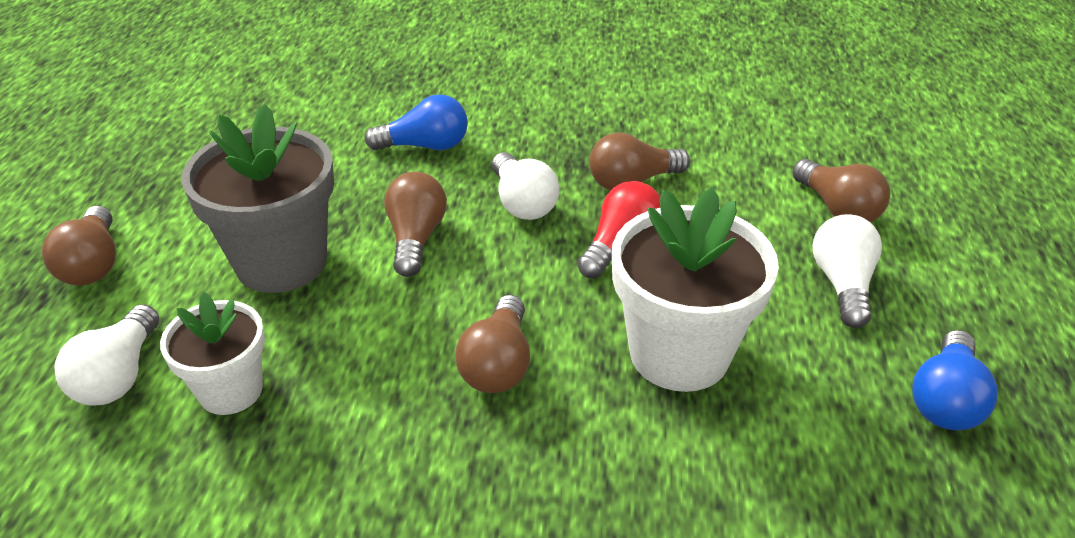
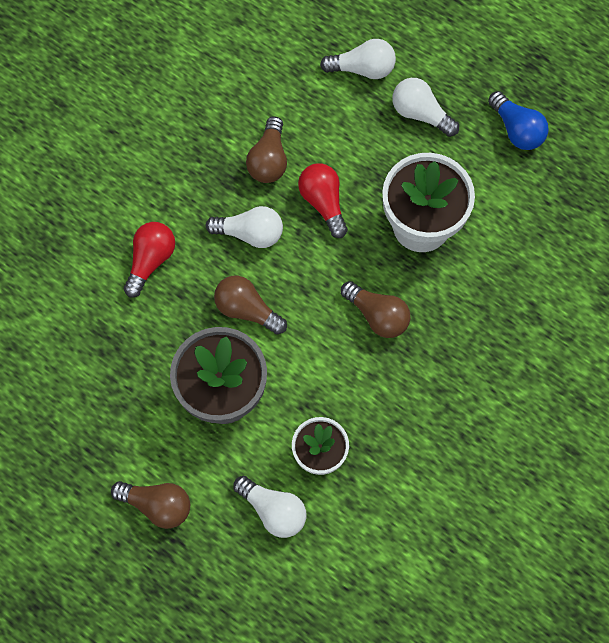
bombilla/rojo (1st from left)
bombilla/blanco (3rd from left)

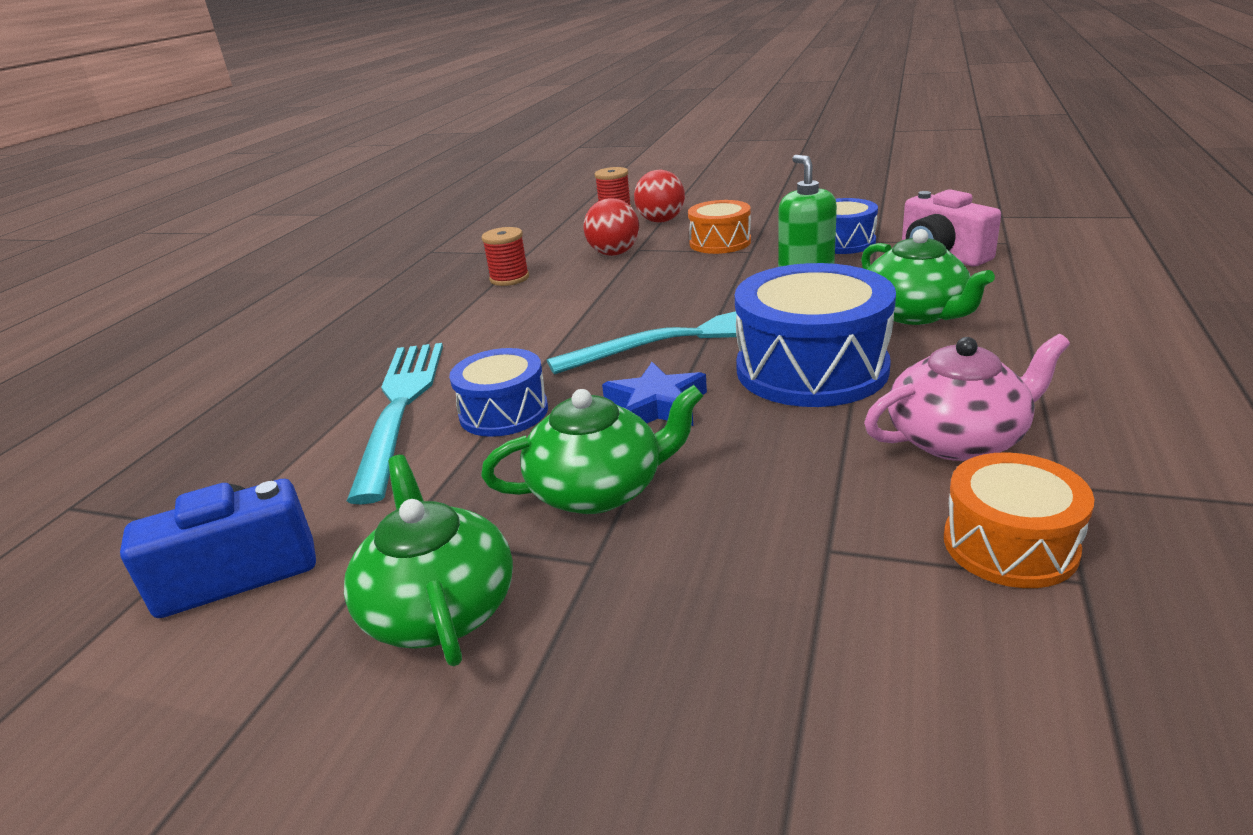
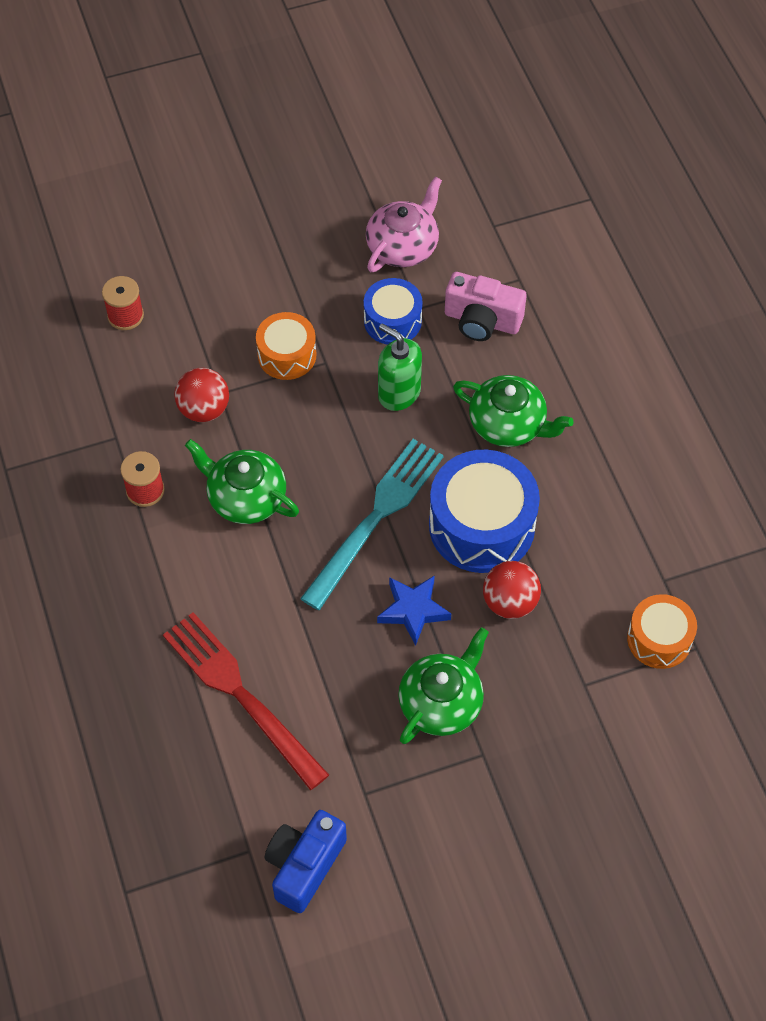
pelota/rojo (2nd from left)
tetera/rosa
tenedor/rojo
tambor/azul (1st from left in the first image)
tetera/verde (1st from left)

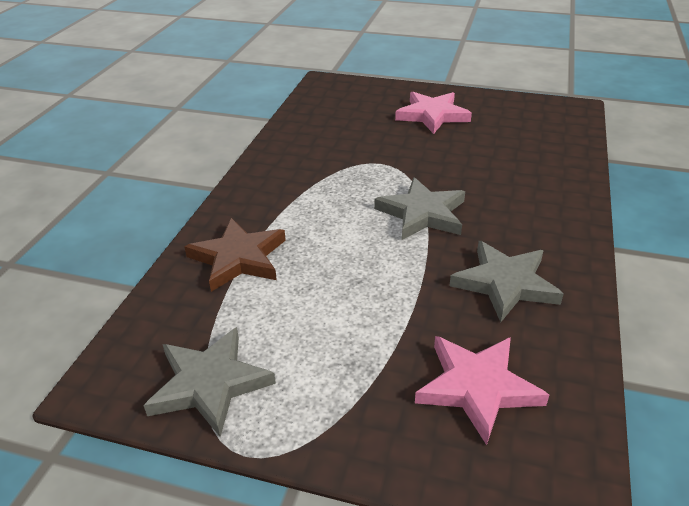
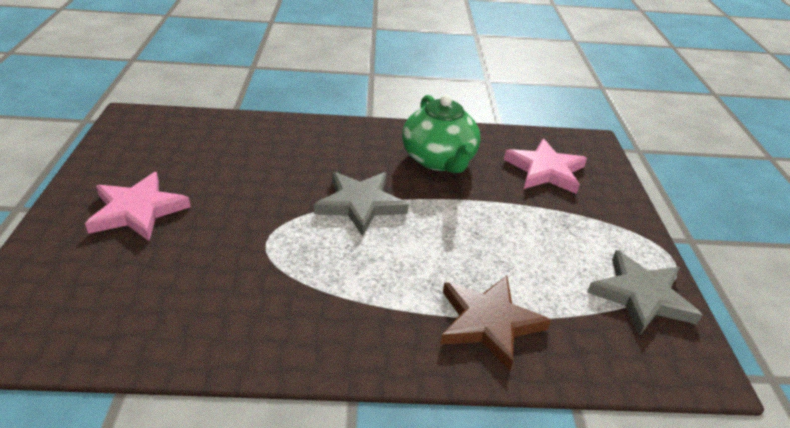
tetera/verde

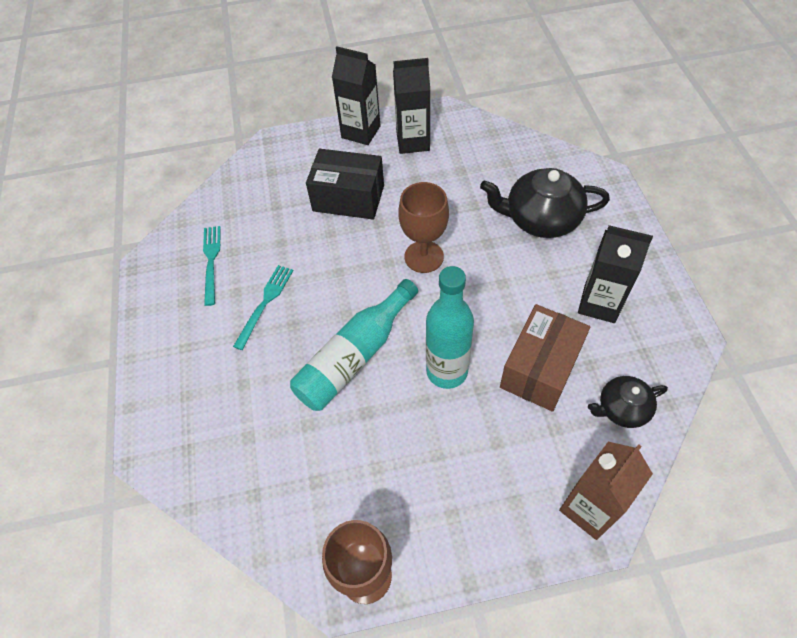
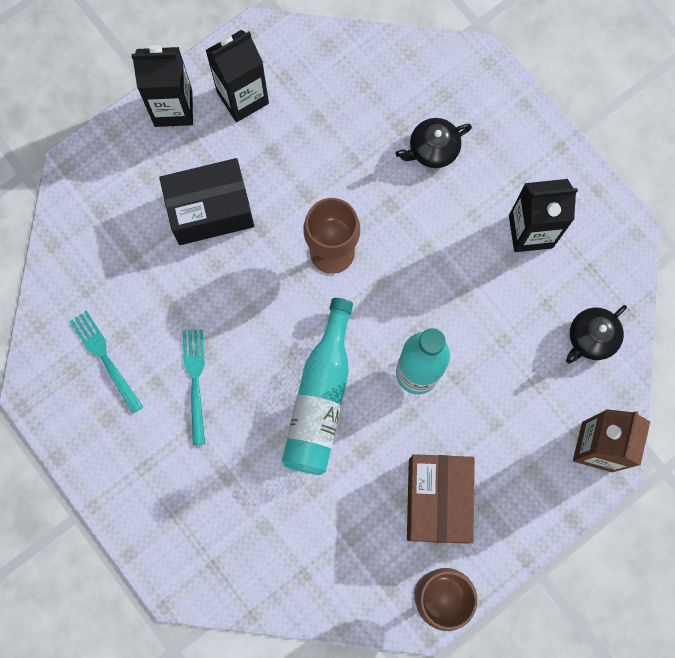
tetera/negro (1st from left)
caja/marrón

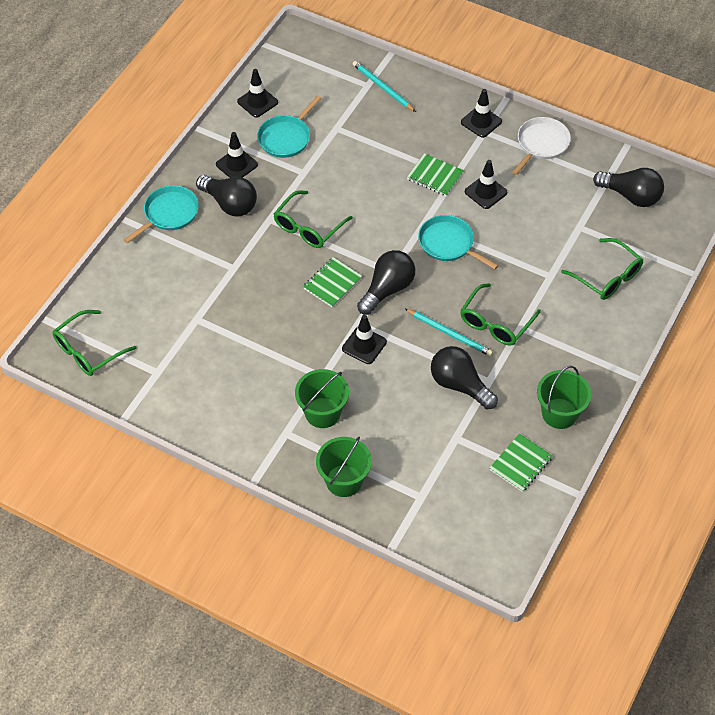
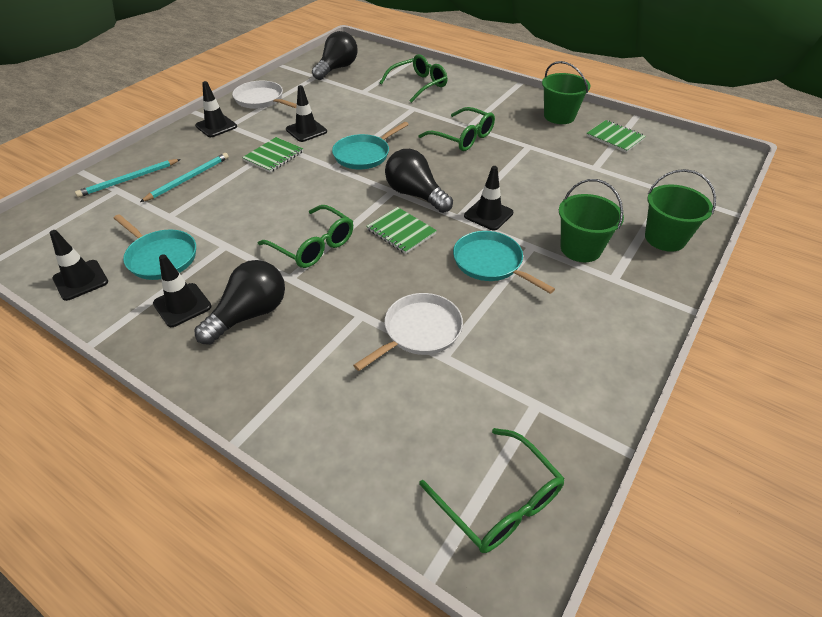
sartén/turquesa (3rd from left)
lápiz/turquesa (2nd from left)
bombilla/negro (3rd from left in the first image)
sartén/blanco (2nd from left)

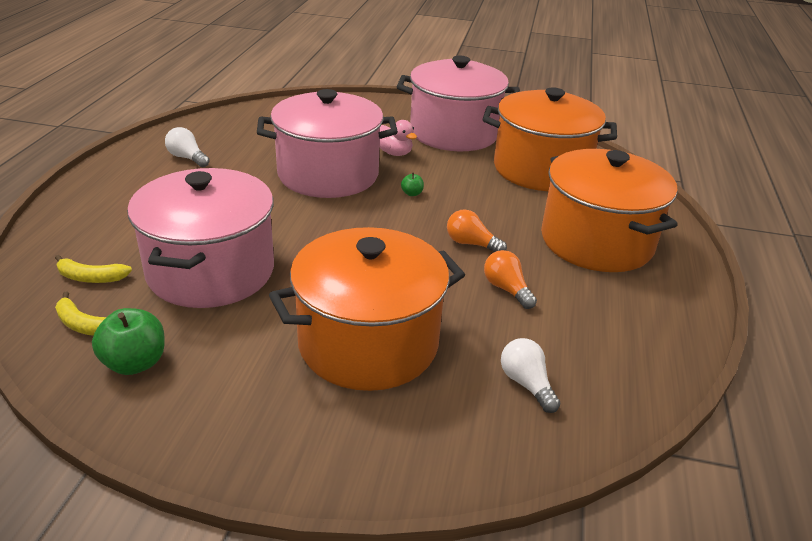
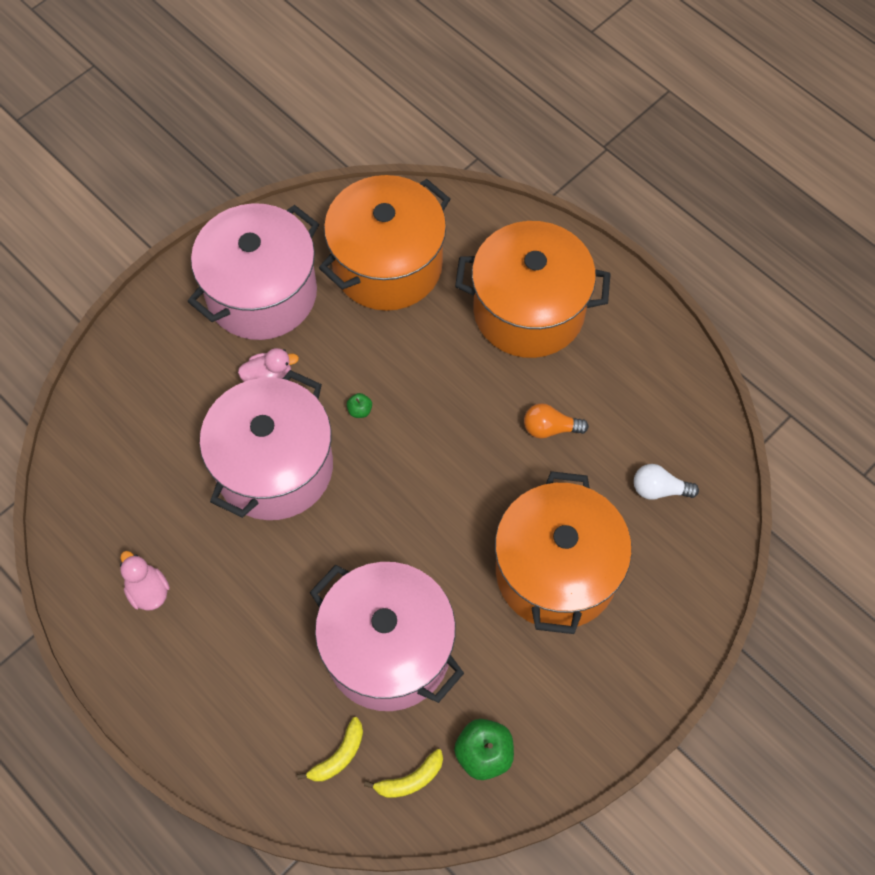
pato/rosa (1st from left)
bombilla/naranja (1st from left in the first image)

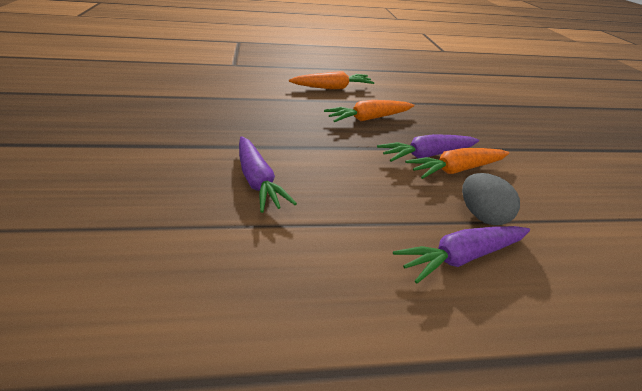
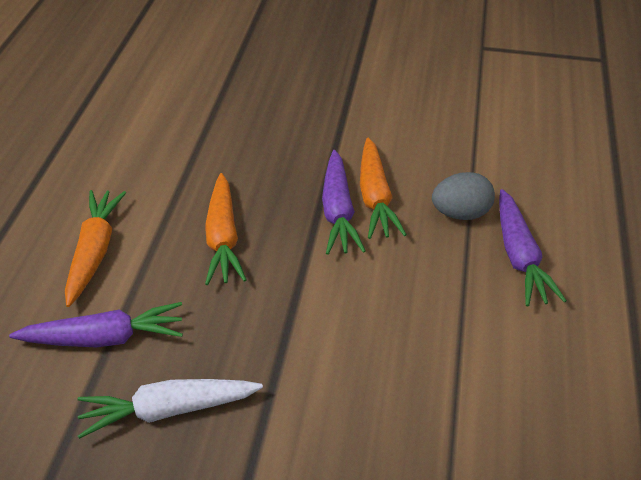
zanahoria/morado (1st from left)
zanahoria/blanco

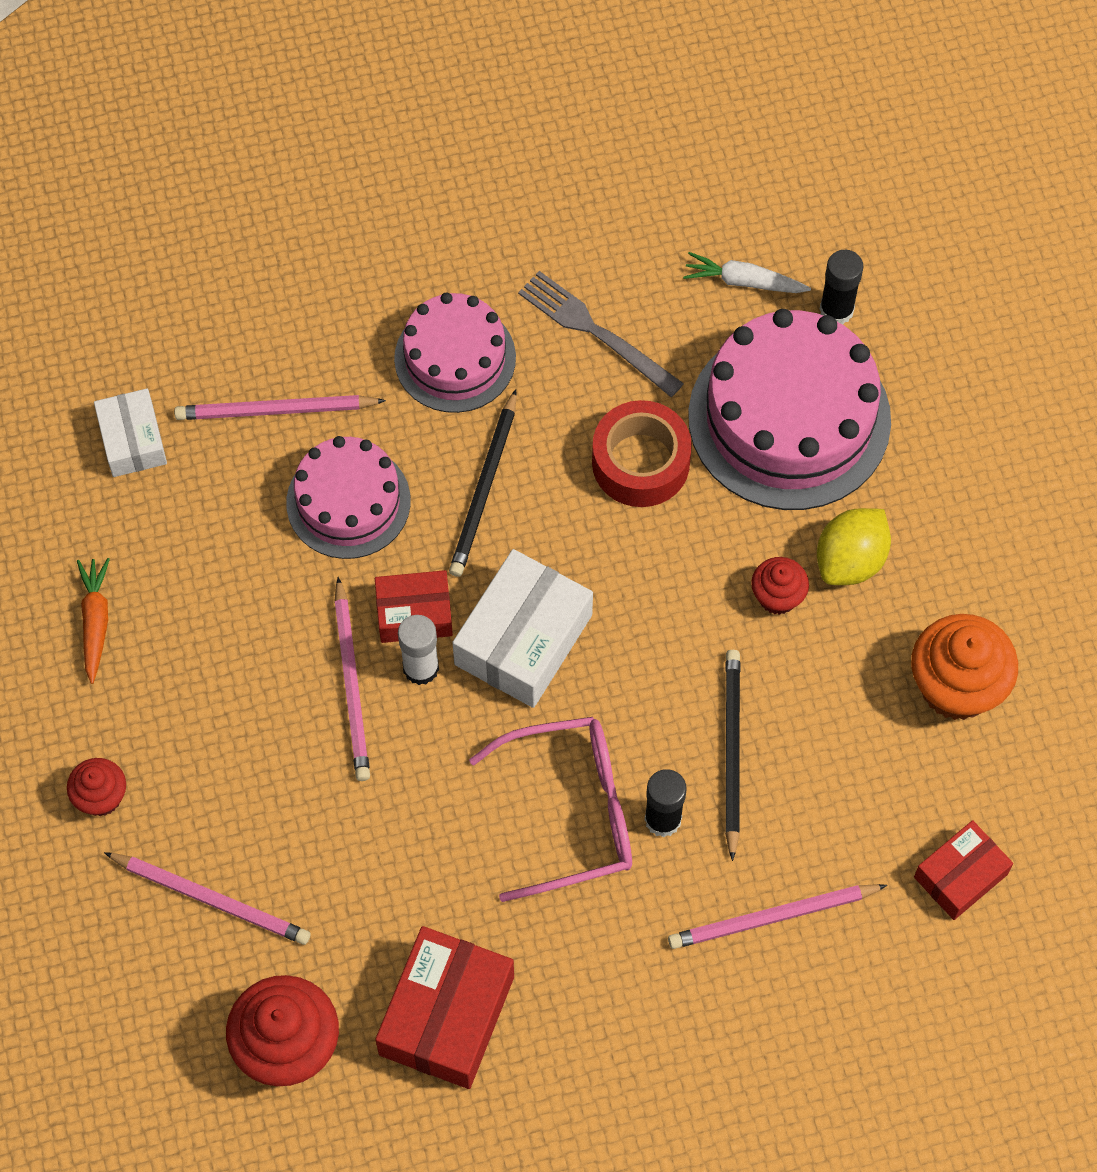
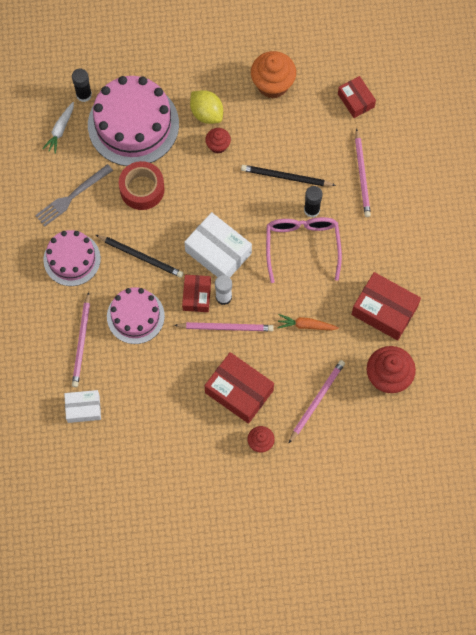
zanahoria/naranja
caja/rojo (2nd from left)

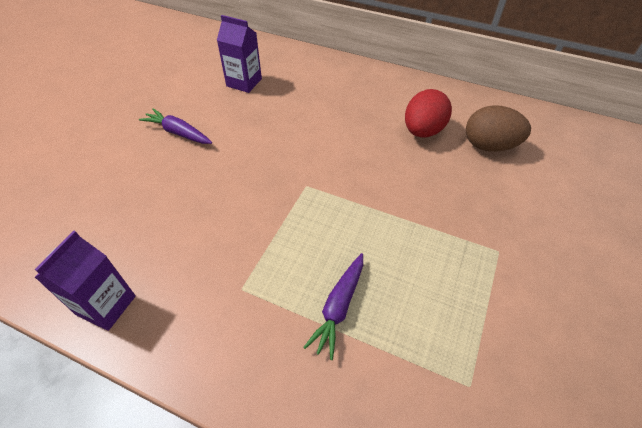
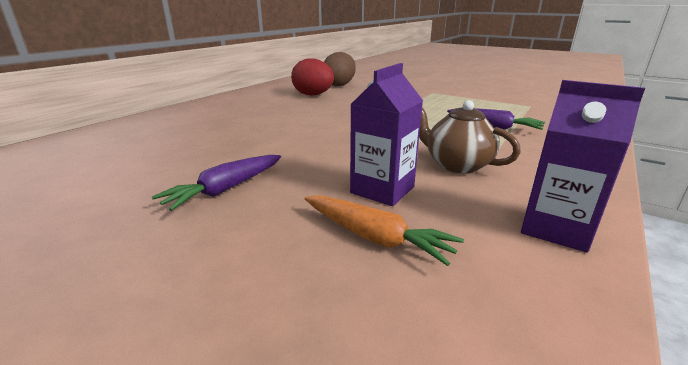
cartón de leche/morado (1st from left)
tetera/marrón
zanahoria/naranja

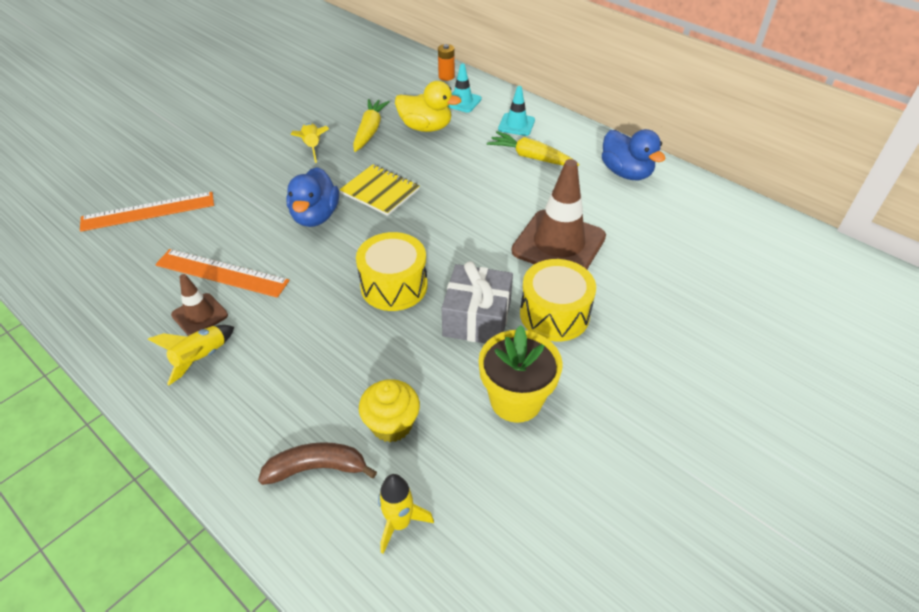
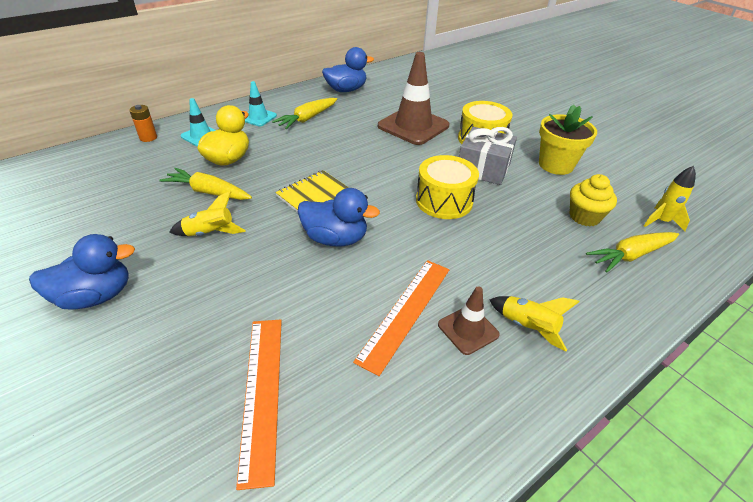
zanahoria/amarillo (3rd from left)
pato/azul (1st from left)

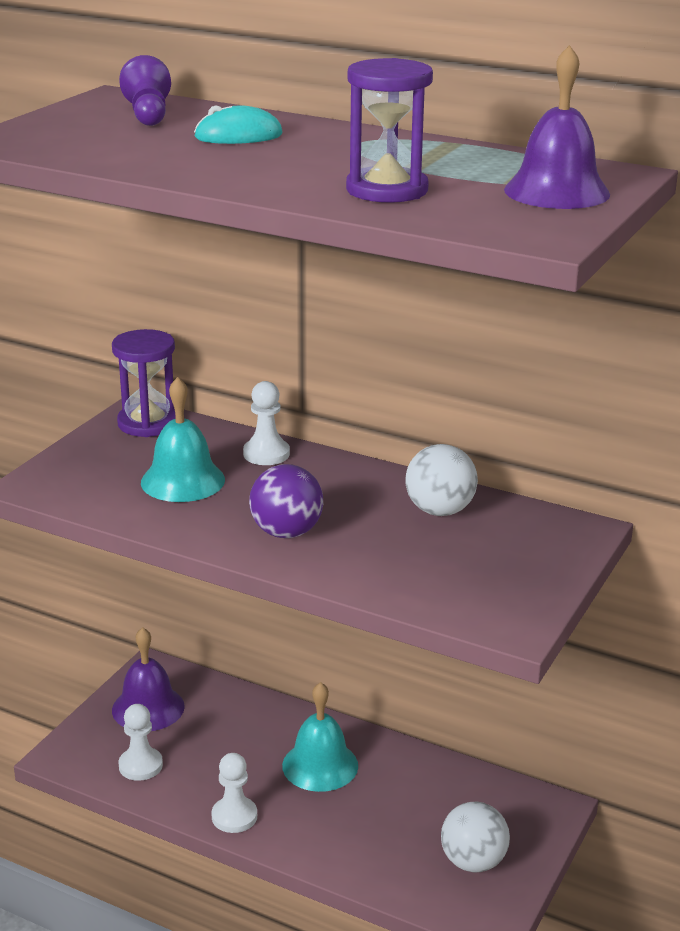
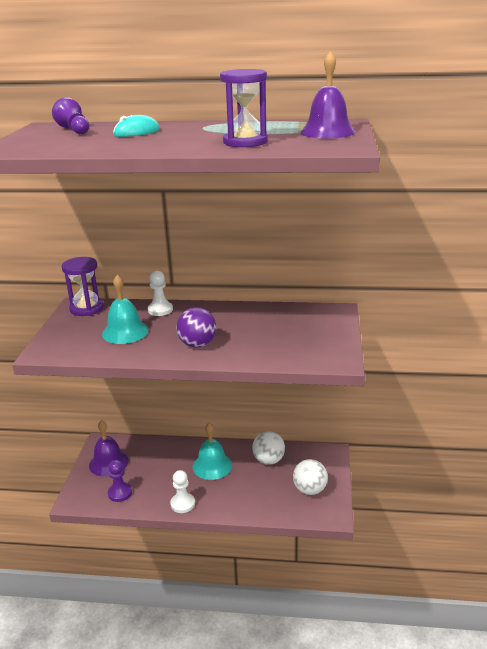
pelota/blanco (1st from left)
peón/morado (2nd from left)

